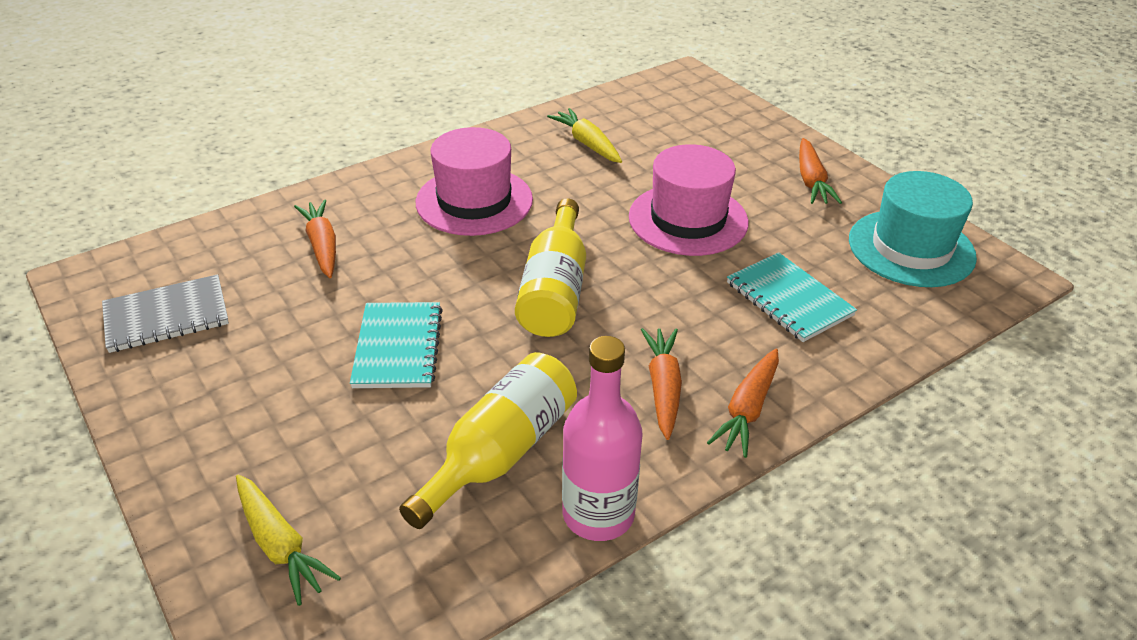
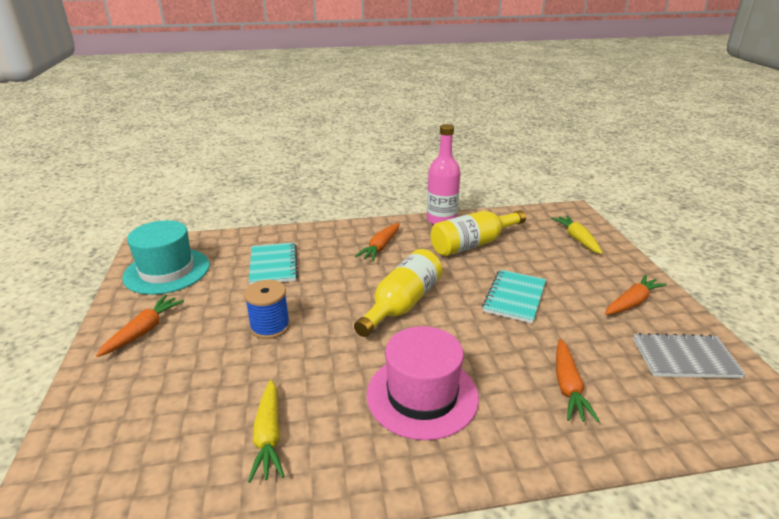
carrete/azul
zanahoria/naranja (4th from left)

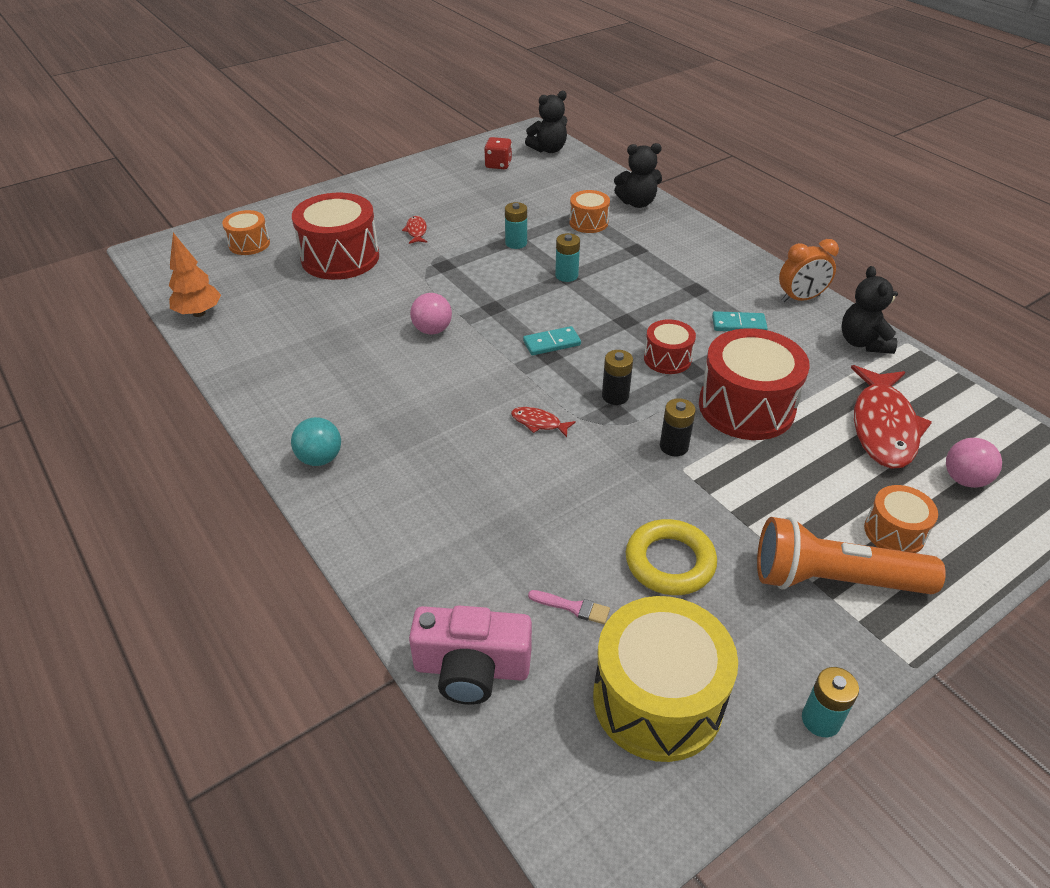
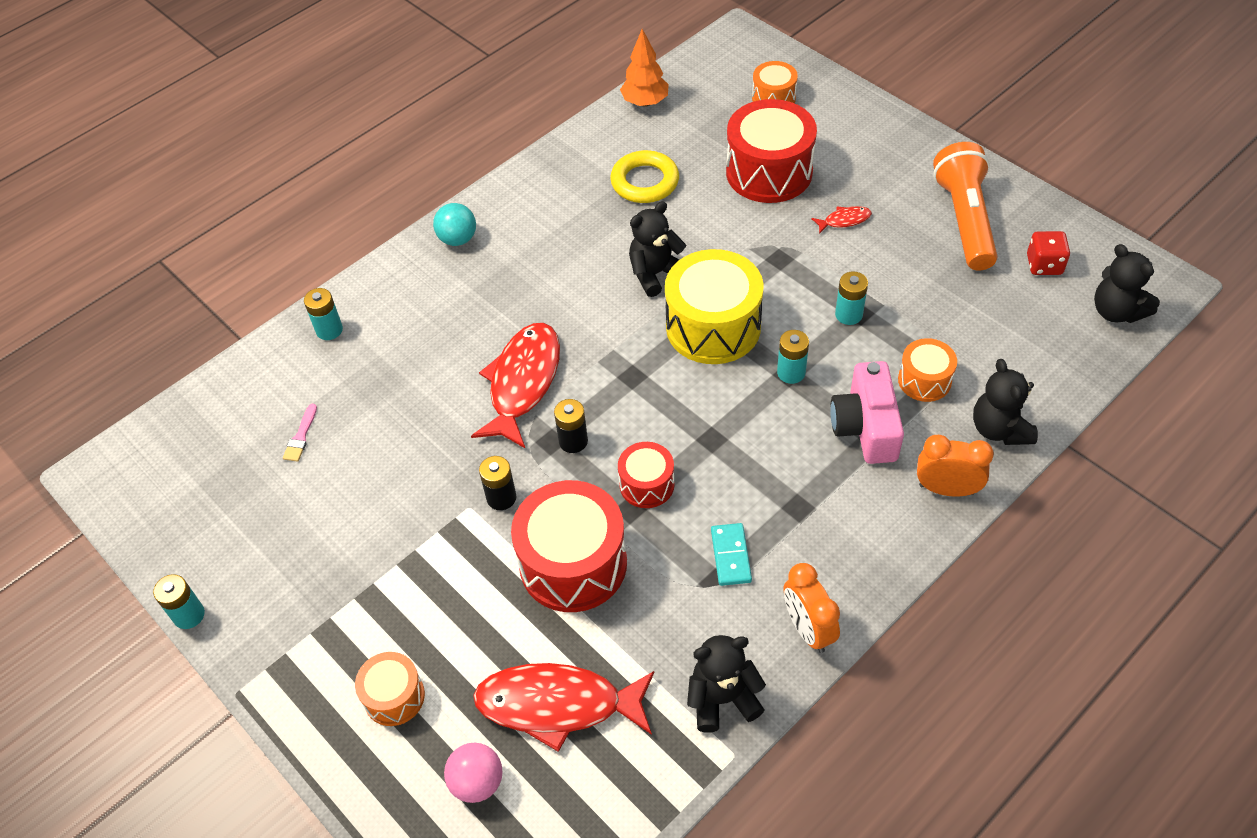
osito/negro (1st from left)
ficha de dominó/turquesa (1st from left in the first image)
pez/rojo (1st from left)
lámpara de mano/naranja
anillo/amarillo
tambor/amarillo
cámara/rosa
pila/turquesa (2nd from left)
despertador/naranja (2nd from left)

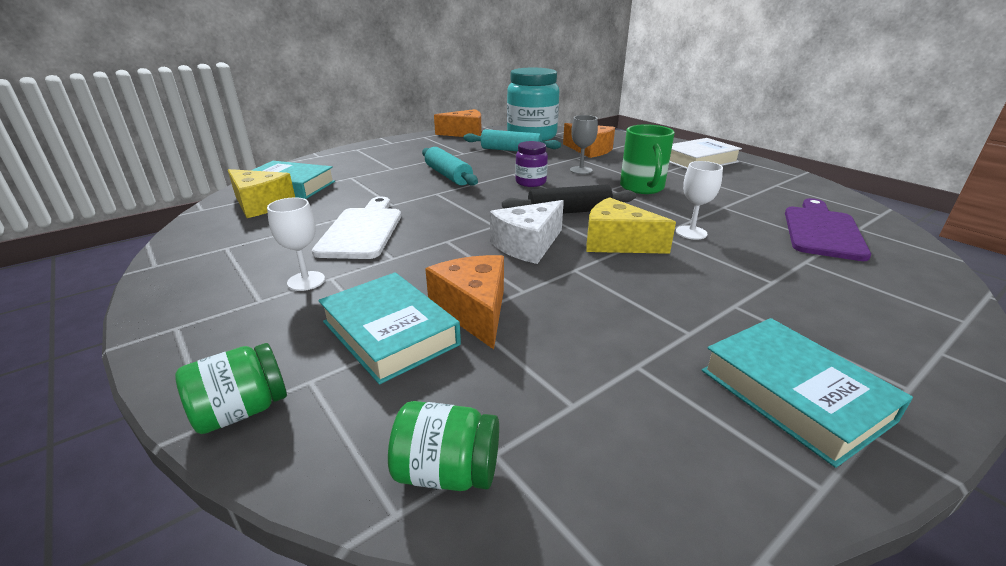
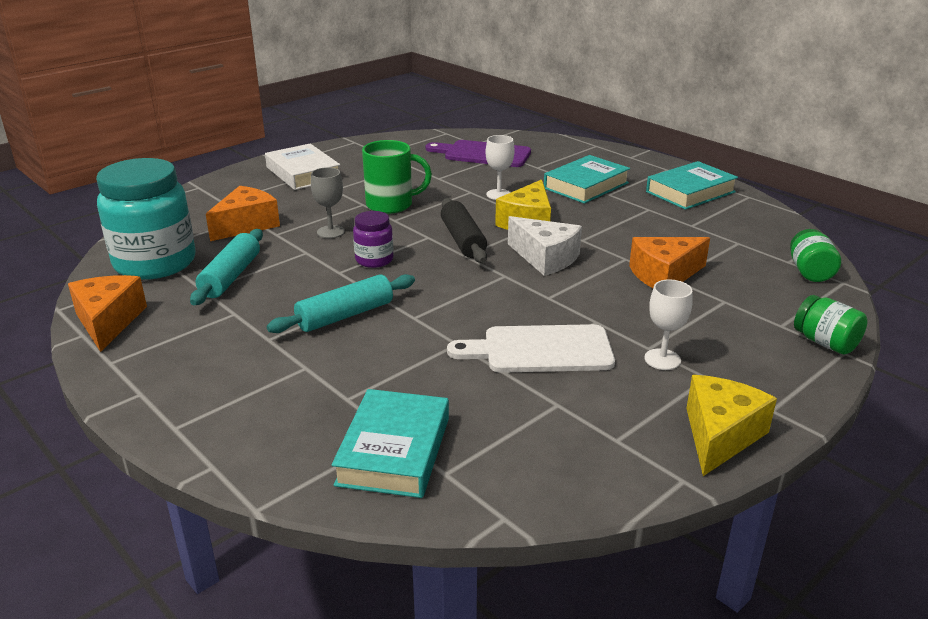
queso/amarillo (2nd from left)
libro/turquesa (2nd from left)

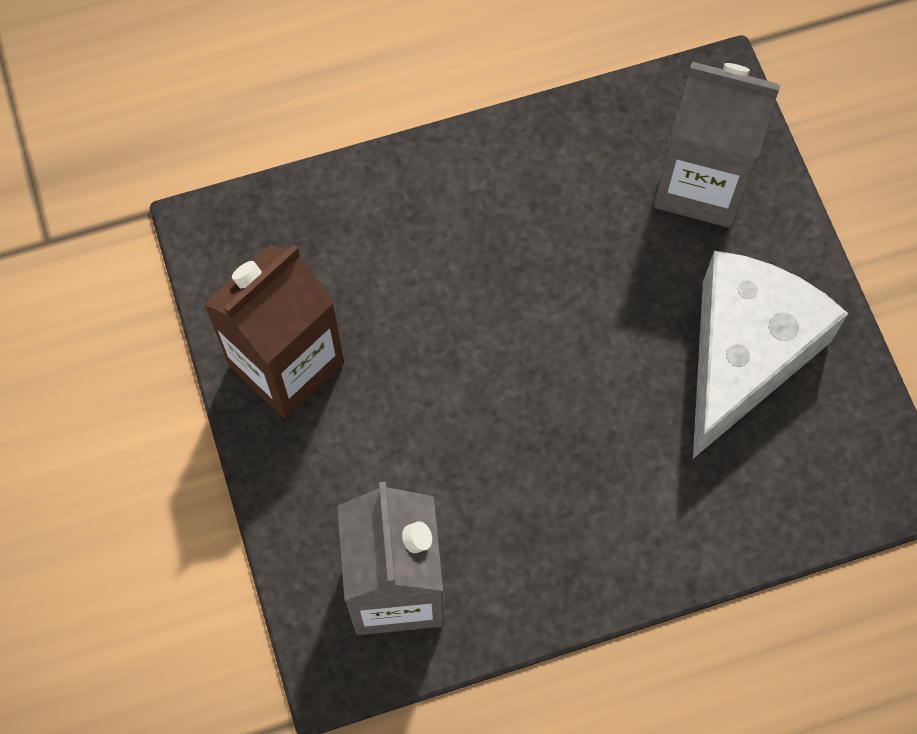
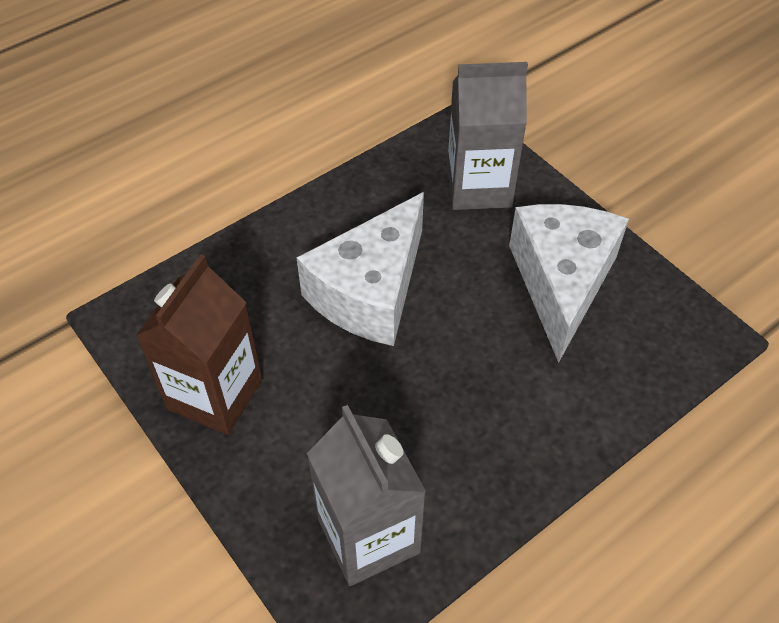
queso/blanco (1st from left)

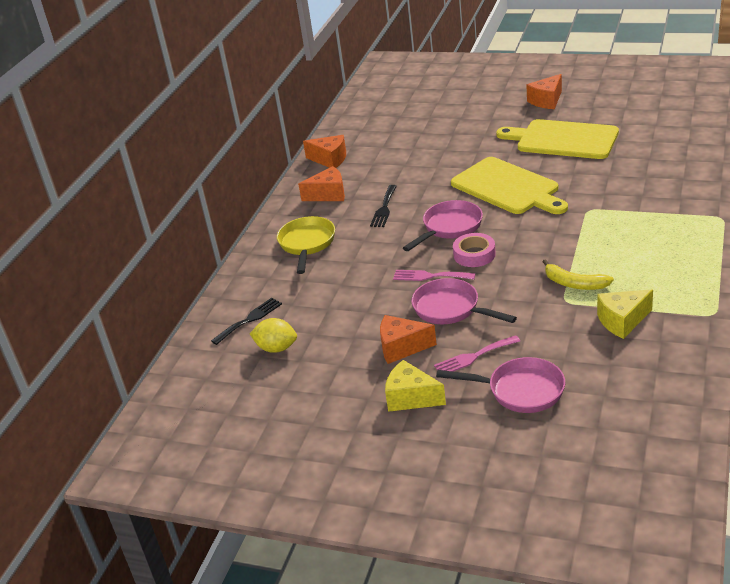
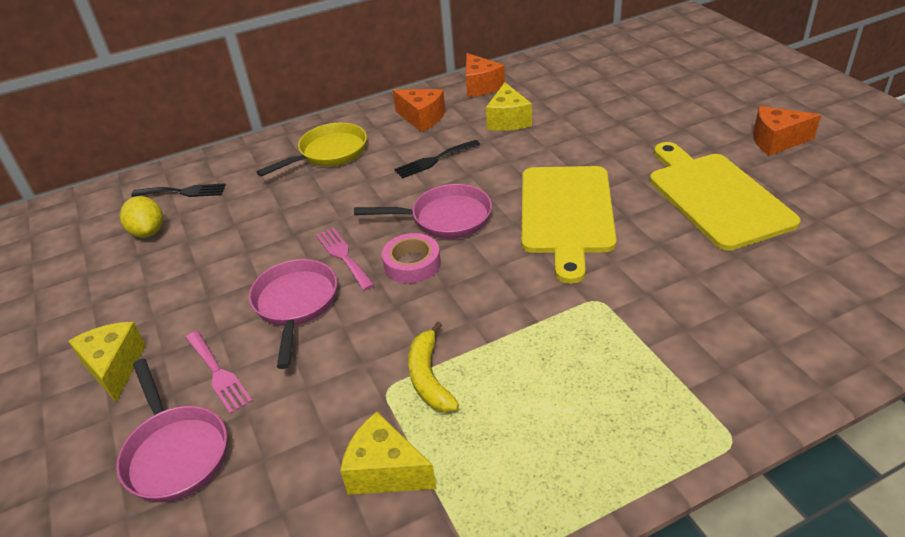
queso/naranja (3rd from left in the first image)
tenedor/rosa (1st from left)
queso/amarillo (3rd from left)

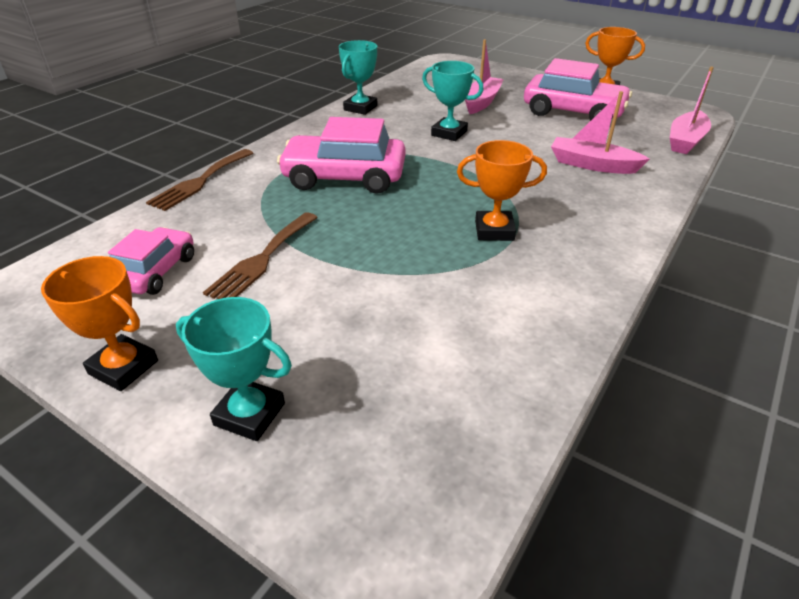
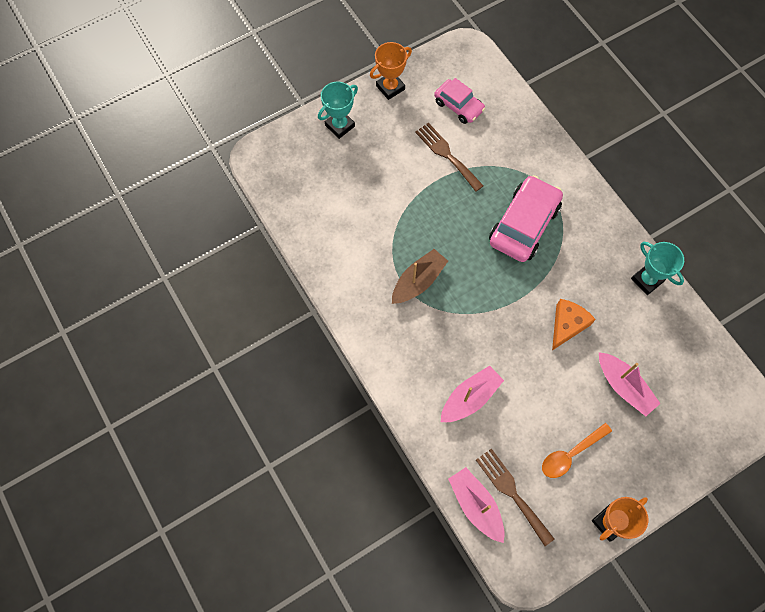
cuchara/naranja
queso/naranja
barco/marrón
tenedor/marrón (2nd from left)

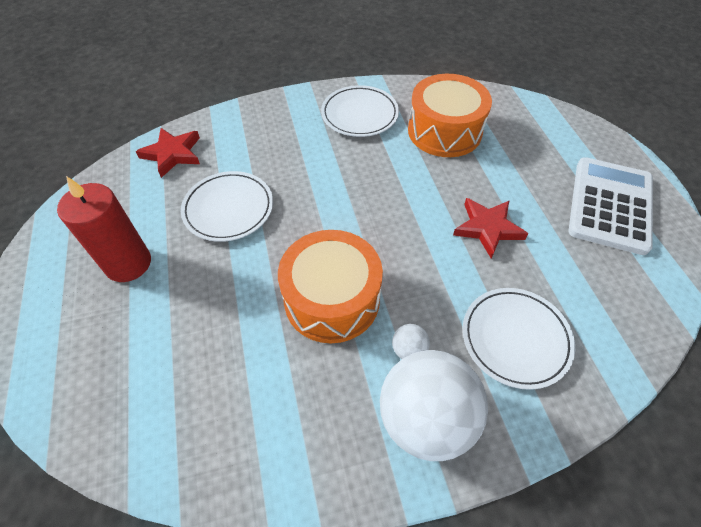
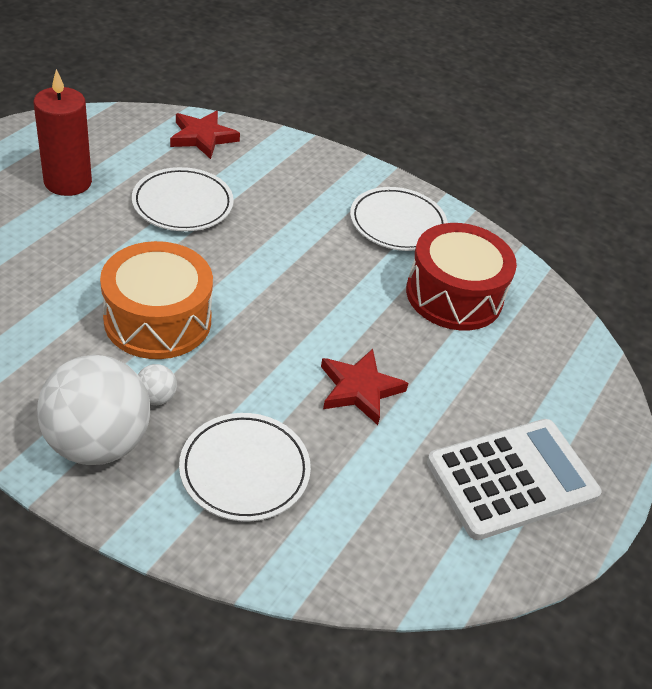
tambor/rojo

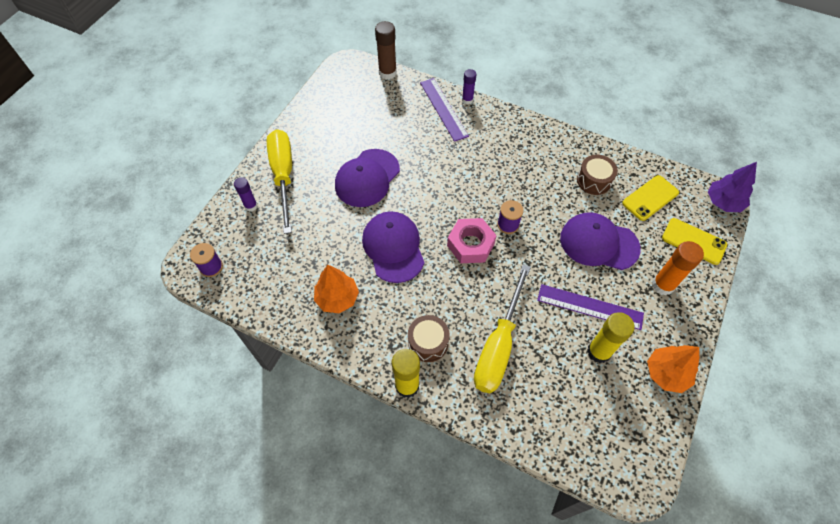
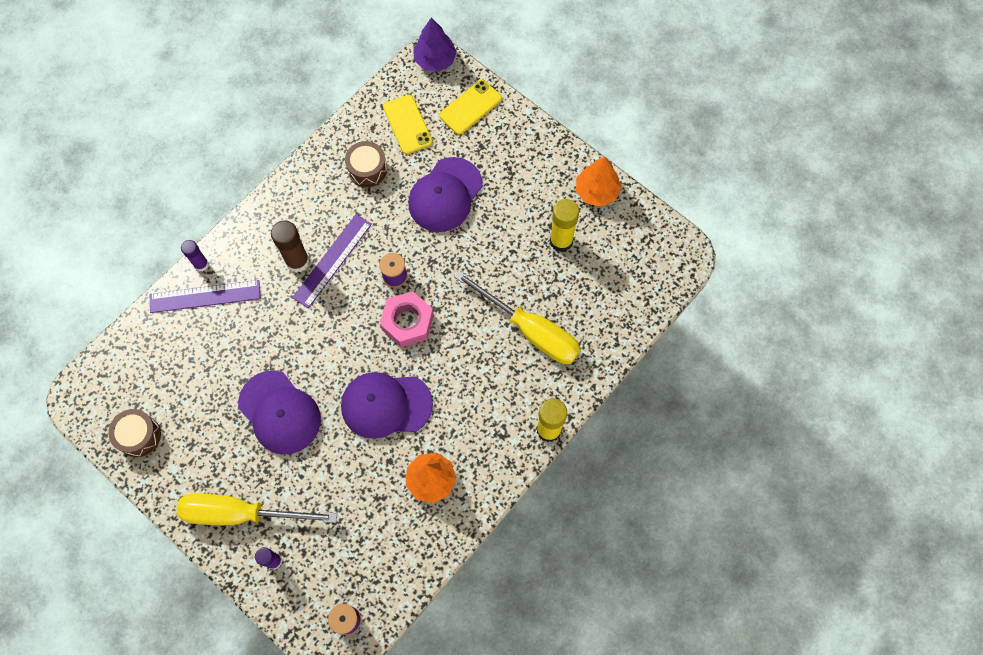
barra de pegamento/marrón
barra de pegamento/naranja
regla/morado (2nd from left)
tambor/marrón (1st from left)

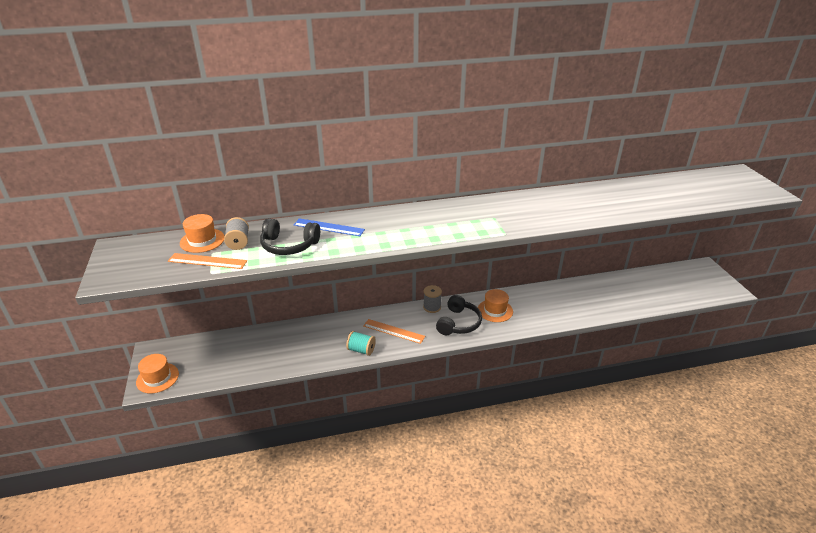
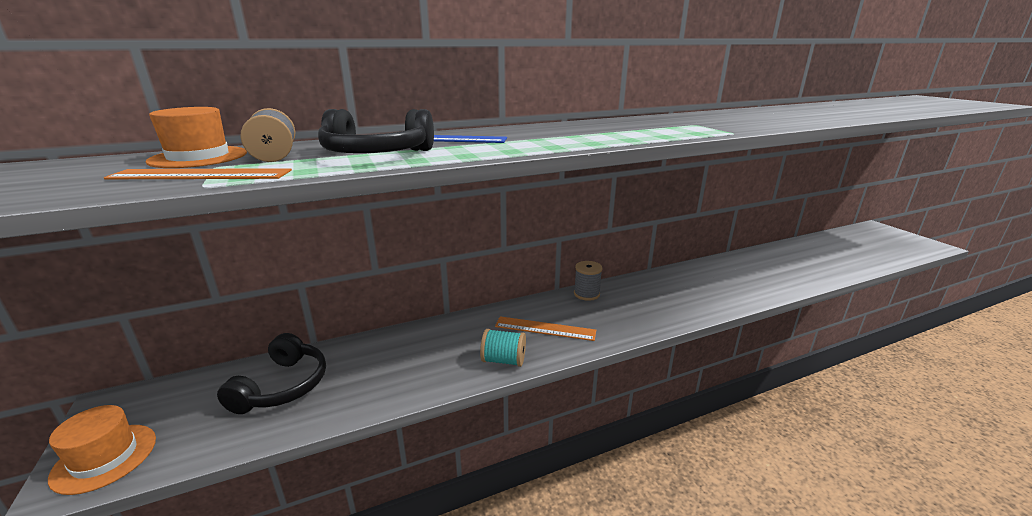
sombrero/naranja (3rd from left in the first image)
auriculares/negro (1st from left)

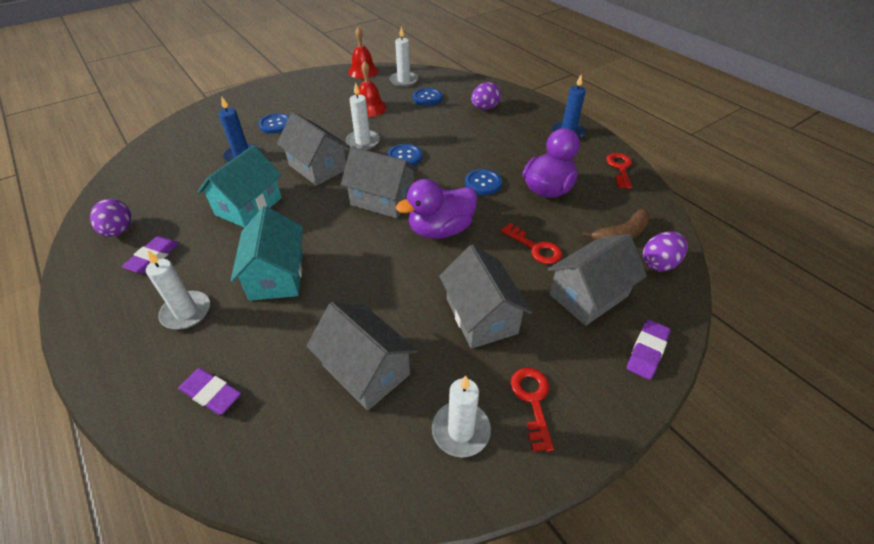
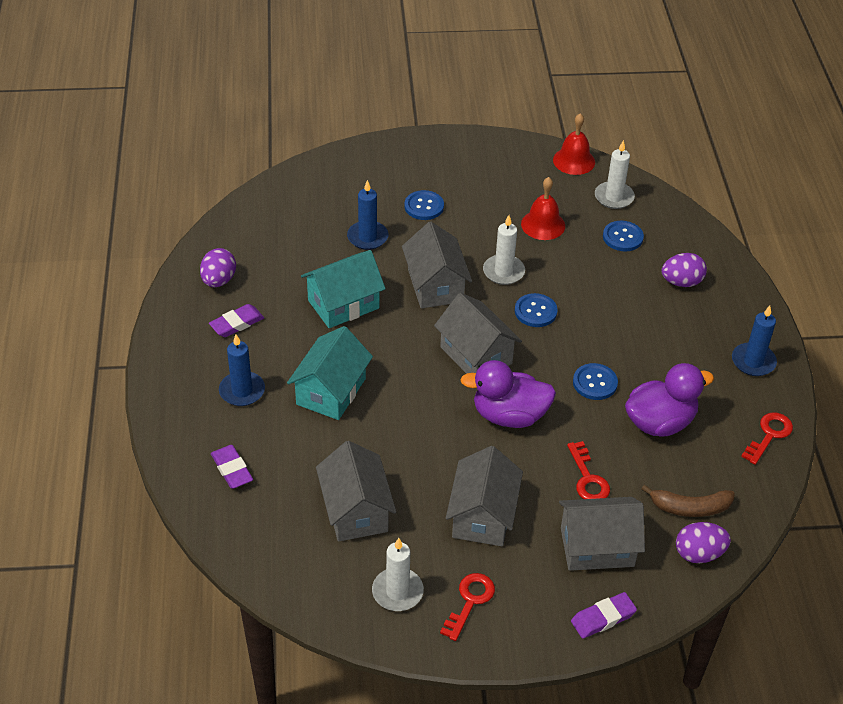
vela/azul (1st from left)

